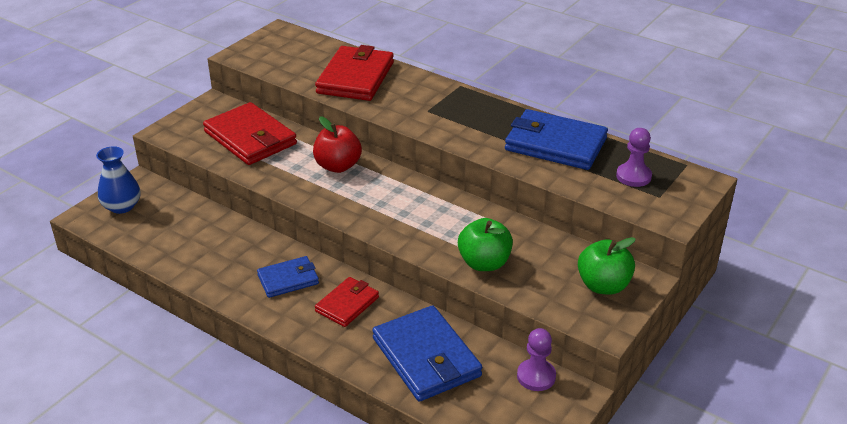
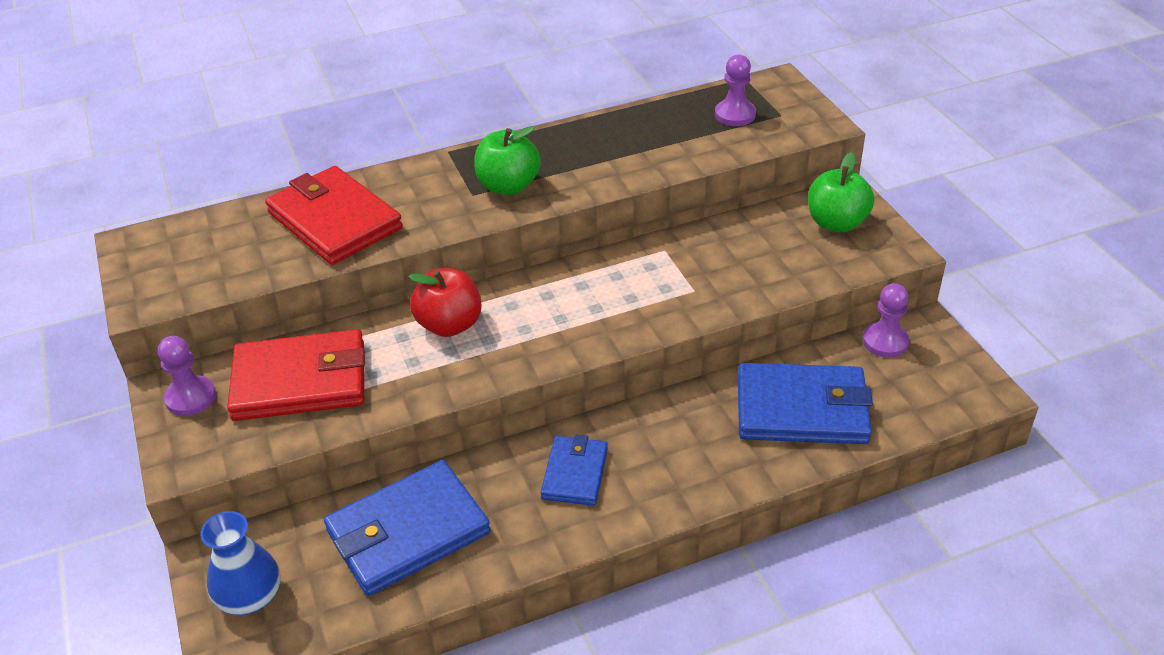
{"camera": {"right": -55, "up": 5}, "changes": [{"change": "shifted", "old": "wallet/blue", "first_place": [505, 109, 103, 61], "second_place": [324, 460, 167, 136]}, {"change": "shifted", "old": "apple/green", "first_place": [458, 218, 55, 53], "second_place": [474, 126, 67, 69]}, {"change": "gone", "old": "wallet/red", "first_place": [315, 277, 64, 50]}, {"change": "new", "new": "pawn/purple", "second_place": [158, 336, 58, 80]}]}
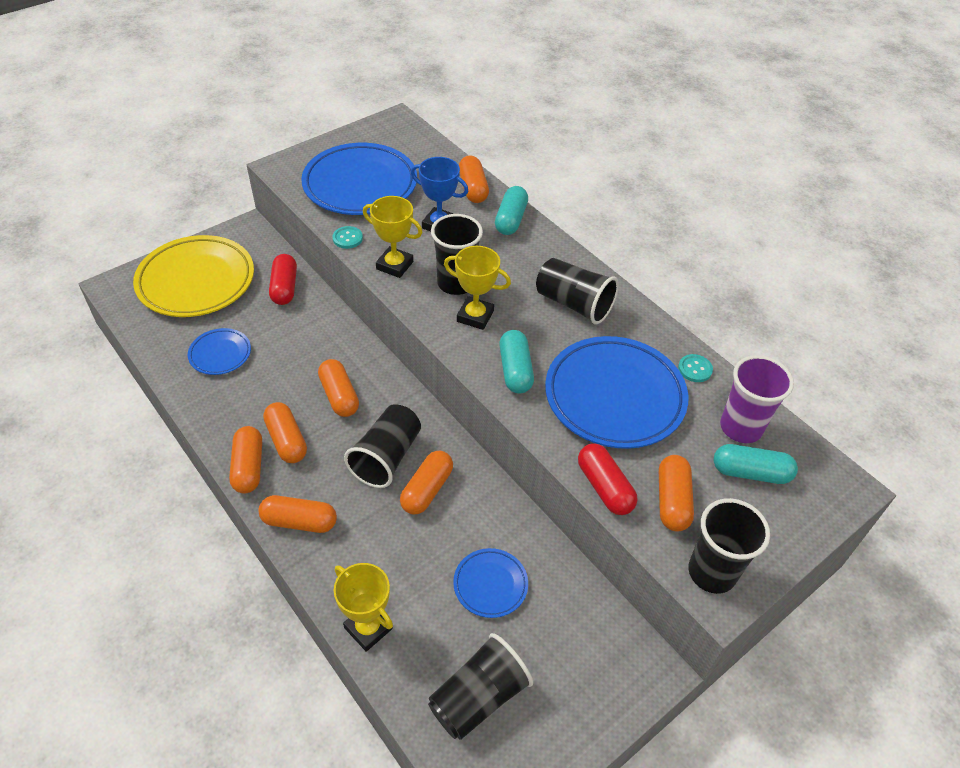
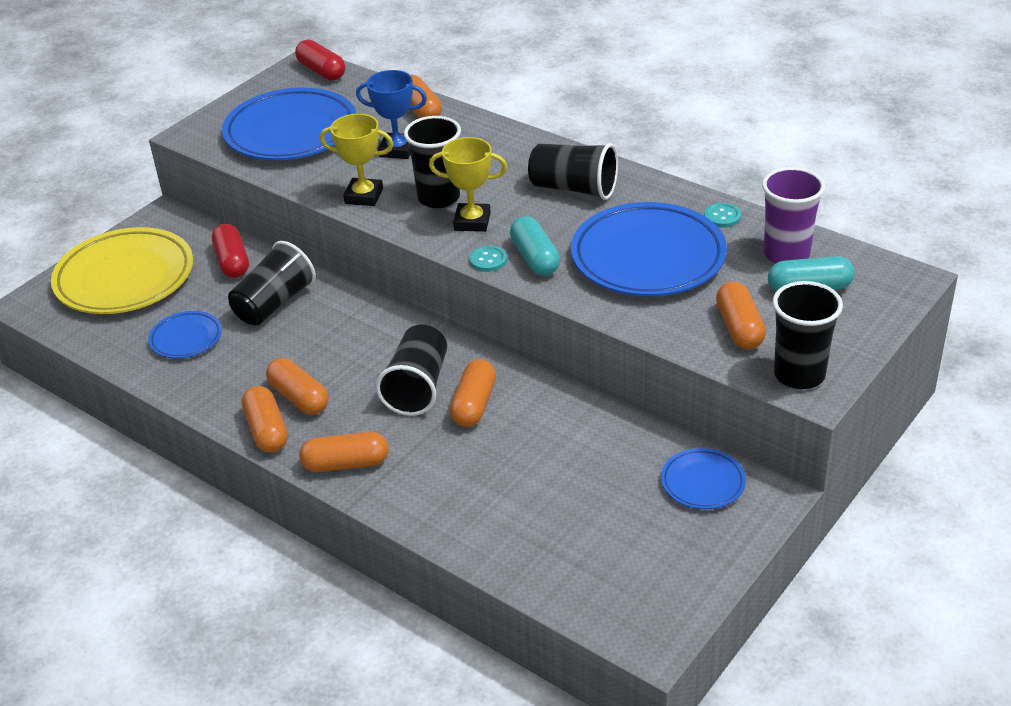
{"camera": {"right": -10, "up": -10}, "changes": [{"change": "gone", "old": "capsule/turquoise", "first_place": [495, 186, 33, 49]}, {"change": "shifted", "old": "button/turquoise", "first_place": [333, 226, 30, 23], "second_place": [469, 246, 38, 26]}, {"change": "gone", "old": "capsule/orange", "first_place": [318, 359, 41, 58]}, {"change": "shifted", "old": "capsule/red", "first_place": [578, 444, 60, 71], "second_place": [295, 40, 50, 41]}, {"change": "shifted", "old": "plate/blue", "first_place": [453, 548, 75, 70], "second_place": [661, 448, 85, 61]}, {"change": "gone", "old": "trophy/yellow", "first_place": [334, 563, 59, 89]}, {"change": "shifted", "old": "cup/black", "first_place": [428, 633, 105, 107], "second_place": [228, 241, 88, 84]}]}
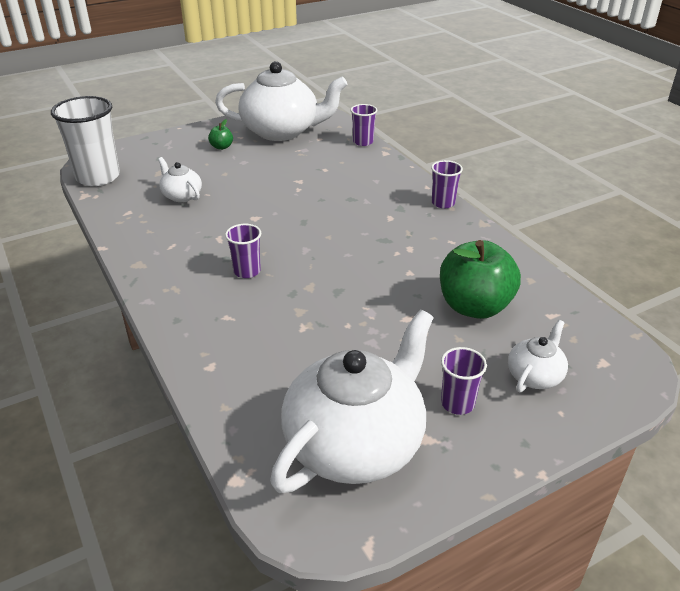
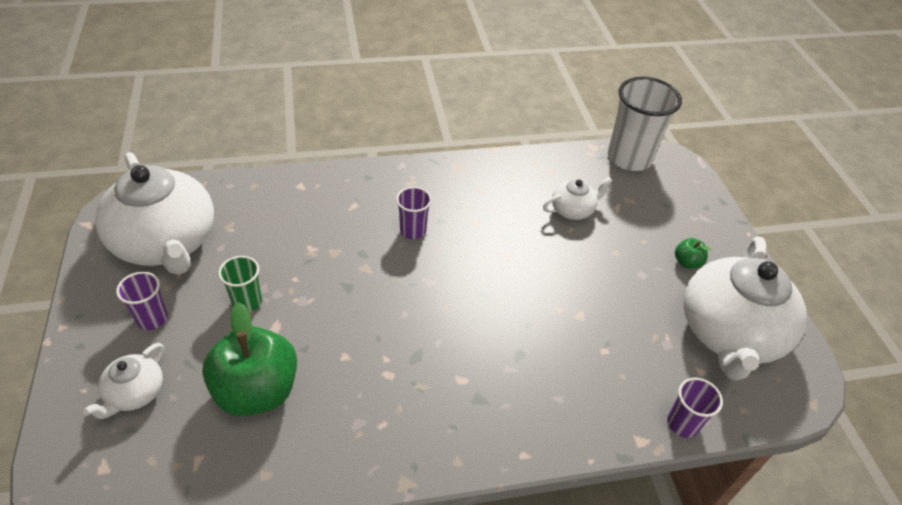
{"camera": {"right": 105, "up": 10}, "changes": [{"change": "gone", "old": "cup/purple", "first_place": [431, 160, 32, 48]}, {"change": "rotated", "old": "teapot/white", "first_place": [508, 320, 60, 73], "second_place": [83, 343, 81, 76], "degrees": 60}, {"change": "new", "new": "cup/green", "second_place": [218, 256, 44, 56]}]}
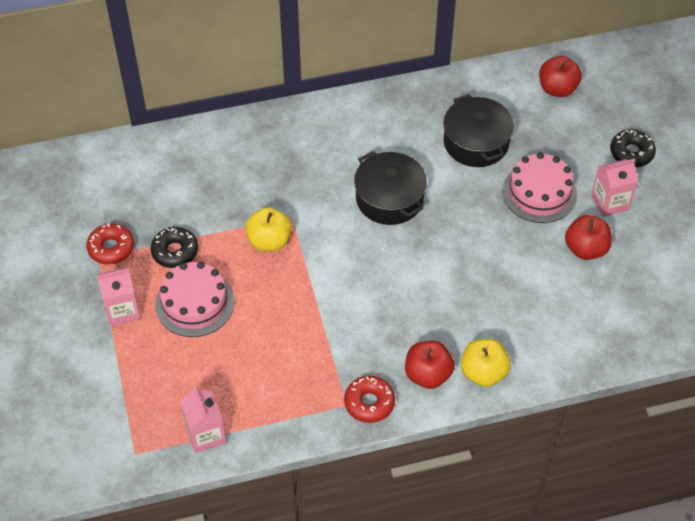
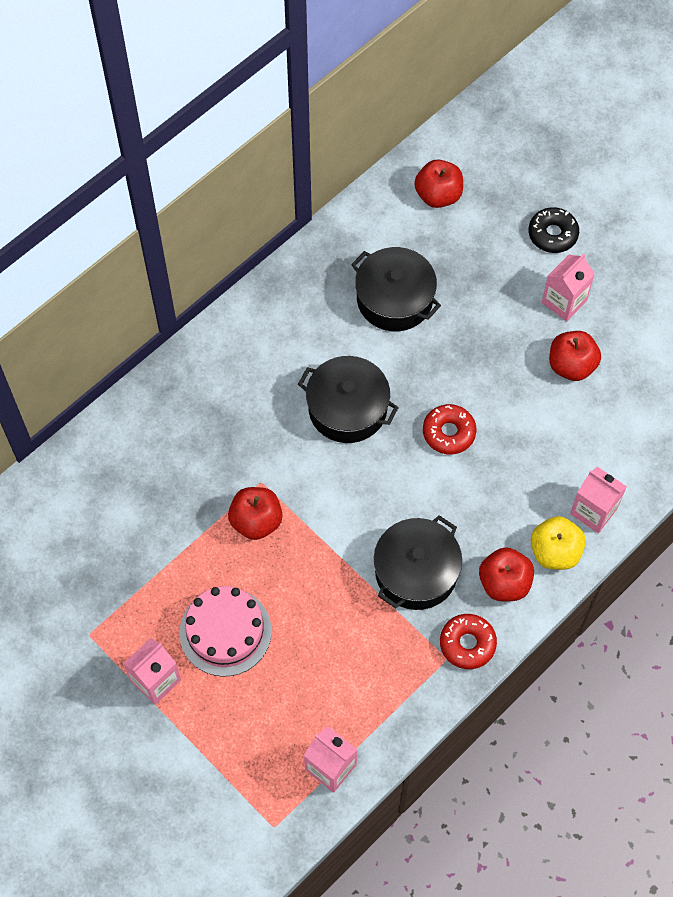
{"camera": {"right": -30, "up": 10}, "changes": [{"change": "gone", "old": "cake/pink", "first_place": [502, 152, 75, 71]}, {"change": "repainted", "old": "apple/yellow", "new": "apple/red", "first_place": [245, 207, 47, 45], "second_place": [228, 487, 54, 53]}, {"change": "shifted", "old": "donut/red", "first_place": [86, 223, 48, 41], "second_place": [423, 404, 53, 50]}, {"change": "gone", "old": "donut/black", "first_place": [151, 227, 47, 41]}, {"change": "new", "new": "carton/pink", "second_place": [570, 467, 57, 66]}, {"change": "new", "new": "pot/black", "second_place": [374, 515, 88, 95]}]}
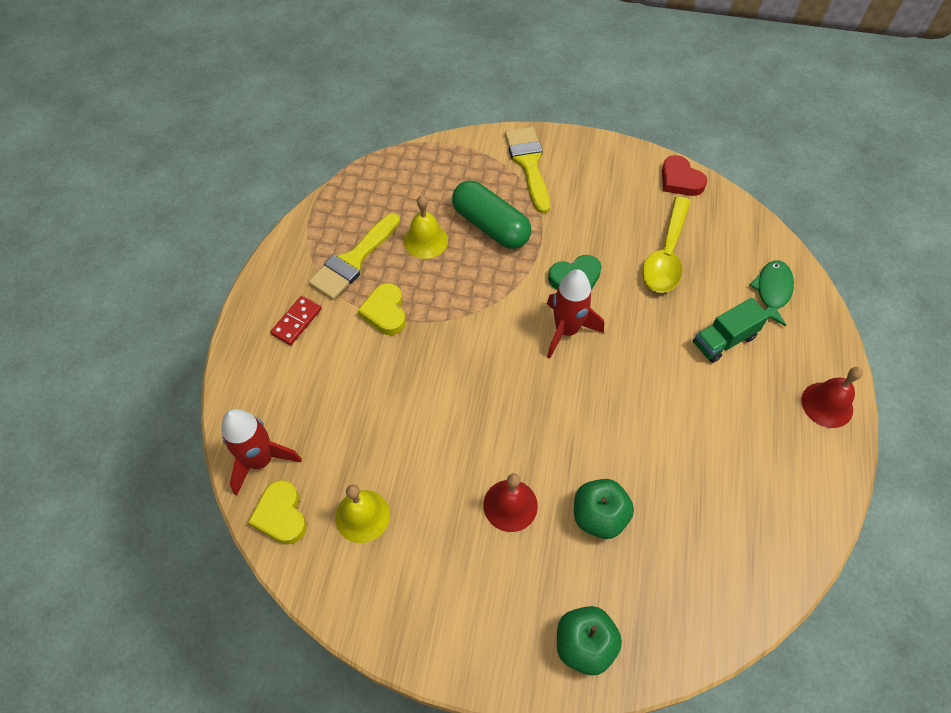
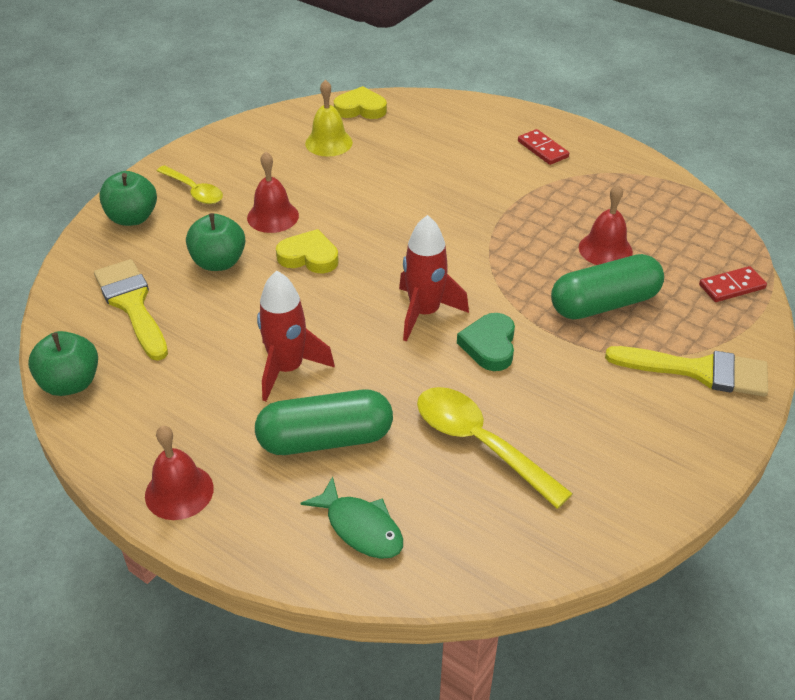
{"camera": {"right": 115, "up": -15}, "changes": [{"change": "gone", "old": "heart/red", "first_place": [662, 155, 45, 41]}, {"change": "repainted", "old": "bell/yellow", "new": "bell/red", "first_place": [403, 195, 45, 64], "second_place": [579, 184, 54, 81]}, {"change": "shifted", "old": "brush/yellow", "first_place": [308, 213, 92, 87], "second_place": [94, 259, 74, 102]}, {"change": "shifted", "old": "heart/yellow", "first_place": [358, 283, 48, 52], "second_place": [276, 229, 63, 44]}, {"change": "swapped", "old": "truck/green", "new": "capsule/green", "first_place": [693, 298, 76, 65], "second_place": [255, 390, 138, 65]}, {"change": "shifted", "old": "rocket/red", "first_place": [221, 409, 81, 86], "second_place": [257, 271, 78, 131]}, {"change": "new", "new": "spoon/yellow", "second_place": [157, 165, 66, 39]}, {"change": "new", "new": "domino/red", "second_place": [699, 266, 68, 36]}, {"change": "new", "new": "apple/green", "second_place": [28, 331, 70, 65]}]}
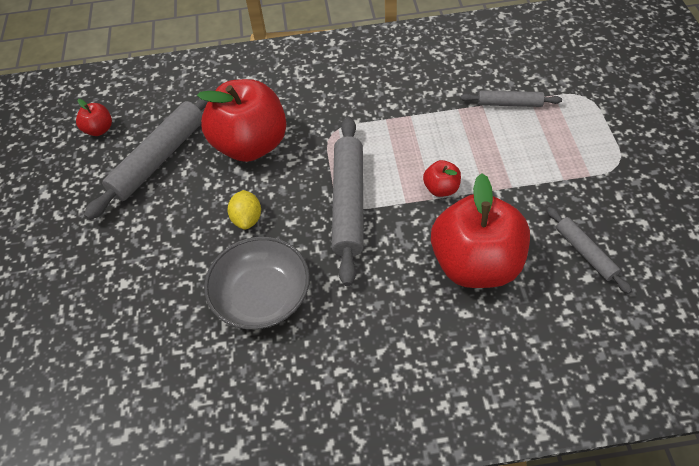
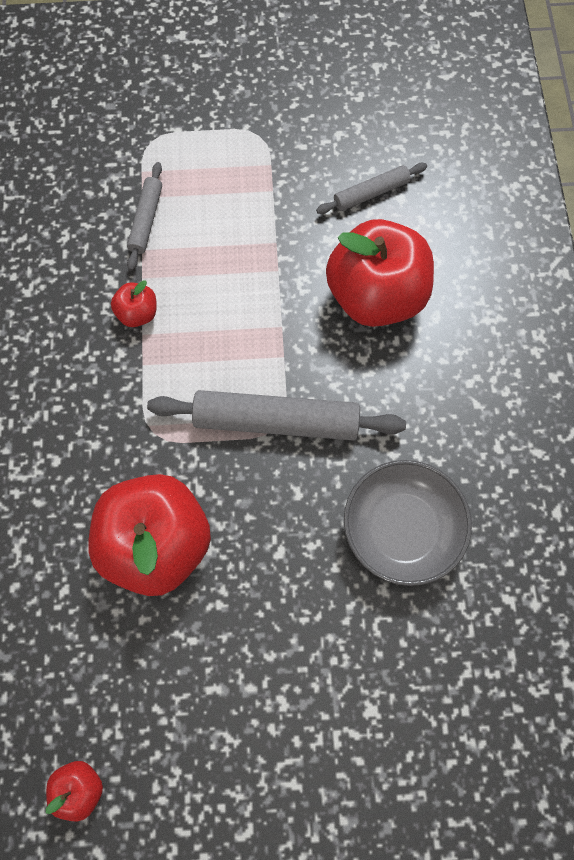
{"camera": {"right": -90, "up": 15}, "changes": [{"change": "gone", "old": "rolling pin/grey", "first_place": [84, 88, 132, 132]}, {"change": "shifted", "old": "apple/red", "first_place": [423, 160, 38, 37], "second_place": [111, 280, 46, 47]}, {"change": "gone", "old": "lemon/yellow", "first_place": [227, 190, 34, 40]}]}
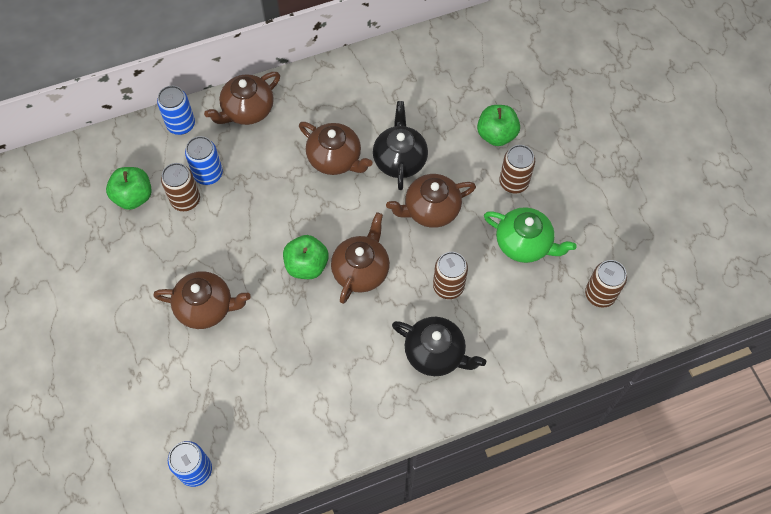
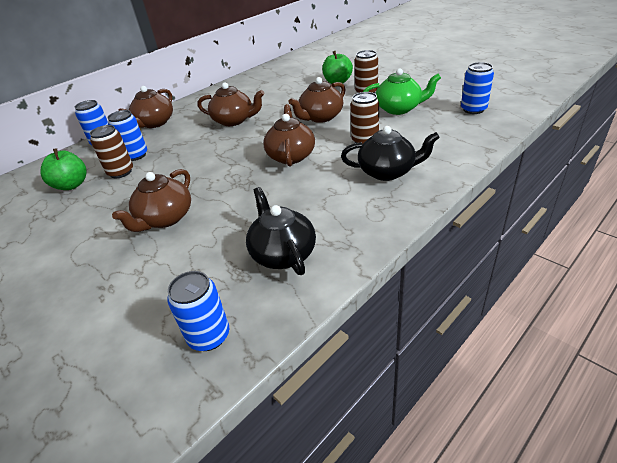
{"camera": {"right": -20, "up": -25}, "changes": [{"change": "shifted", "old": "teapot/black", "first_place": [373, 101, 55, 89], "second_place": [246, 187, 70, 88]}, {"change": "gone", "old": "apple/green", "first_place": [283, 235, 46, 44]}, {"change": "repainted", "old": "can/brown", "new": "can/blue", "first_place": [585, 260, 42, 48], "second_place": [461, 62, 33, 52]}, {"change": "rotated", "old": "teapot/brown", "first_place": [153, 271, 98, 58], "second_place": [112, 169, 79, 63], "degrees": 135}]}
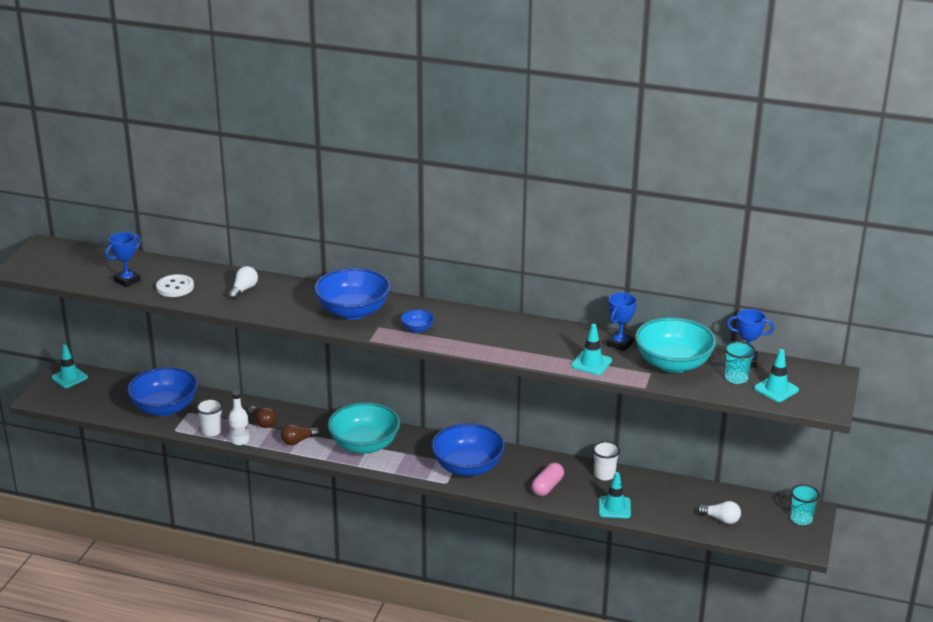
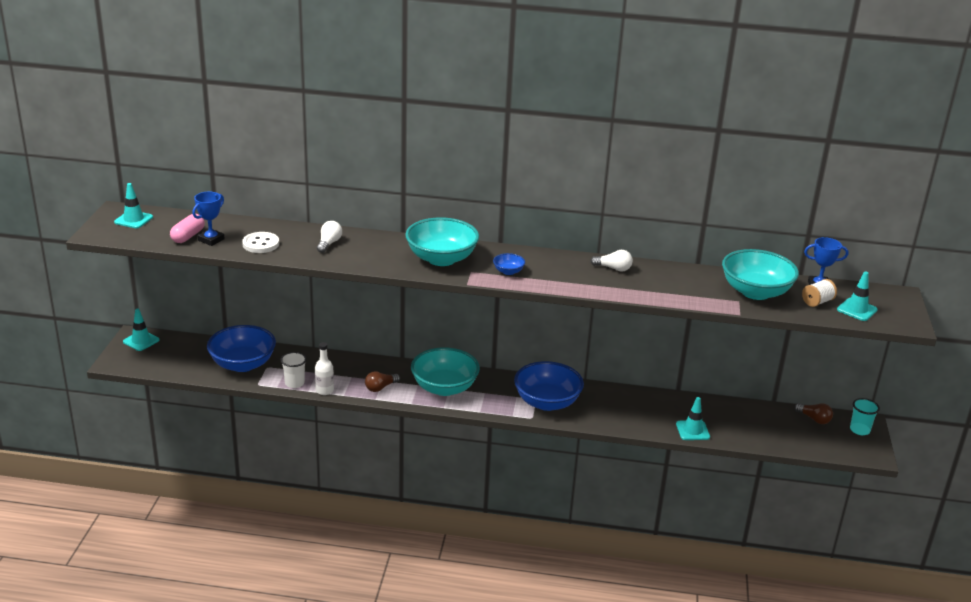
{"camera": {"right": -10, "up": 0}, "changes": [{"change": "repainted", "old": "bowl/blue", "new": "bowl/turquoise", "first_place": [314, 268, 77, 52], "second_place": [405, 217, 74, 49]}, {"change": "gone", "old": "trophy/blue", "first_place": [606, 292, 31, 59]}, {"change": "shifted", "old": "traffic cone/turquoise", "first_place": [571, 324, 41, 51], "second_place": [114, 183, 39, 45]}, {"change": "swapped", "old": "cup/turquoise", "new": "spool/white", "first_place": [724, 341, 31, 43], "second_place": [802, 279, 35, 28]}, {"change": "shifted", "old": "light bulb/brown", "first_place": [248, 406, 29, 22], "second_place": [794, 403, 39, 21]}, {"change": "gone", "old": "cup/white", "first_place": [593, 441, 27, 39]}, {"change": "shifted", "old": "capsule/pink", "first_place": [531, 463, 33, 33], "second_place": [170, 214, 35, 29]}, {"change": "shifted", "old": "light bulb/white", "first_place": [697, 501, 44, 23], "second_place": [590, 250, 43, 21]}]}
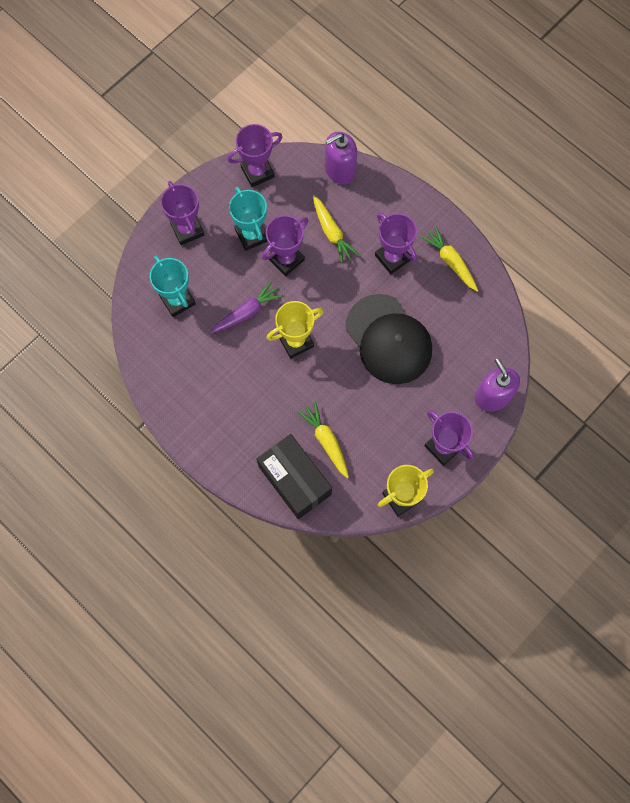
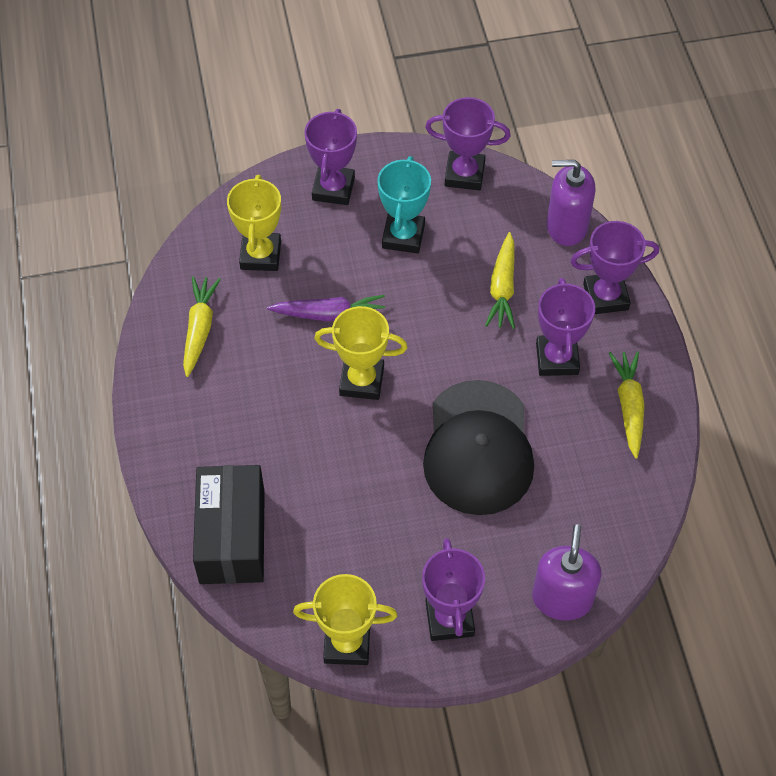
{"camera": {"right": 35, "up": -15}, "changes": [{"change": "shifted", "old": "trophy/purple", "first_place": [262, 215, 46, 61], "second_place": [571, 221, 88, 93]}, {"change": "repainted", "old": "trophy/turquoise", "new": "trophy/yellow", "first_place": [150, 255, 46, 62], "second_place": [227, 175, 54, 96]}, {"change": "shifted", "old": "carrot/yellow", "first_place": [298, 402, 51, 76], "second_place": [183, 276, 38, 101]}]}
